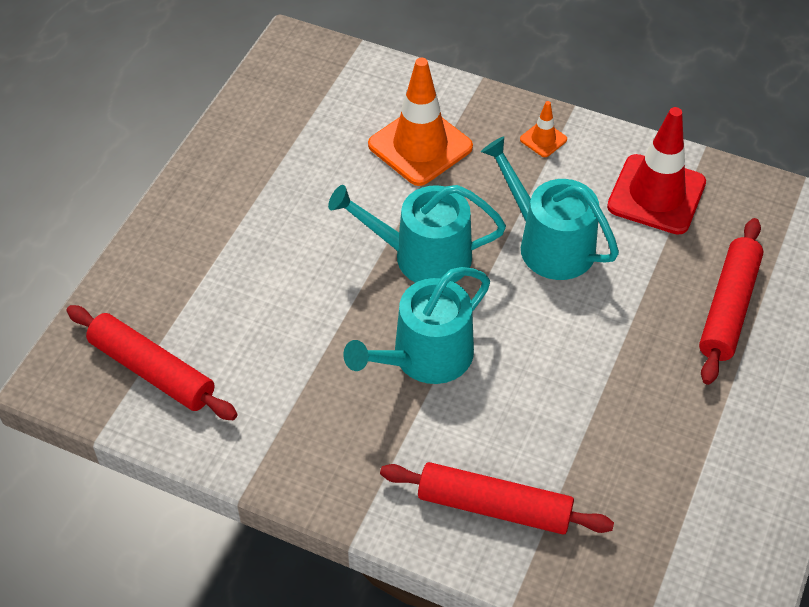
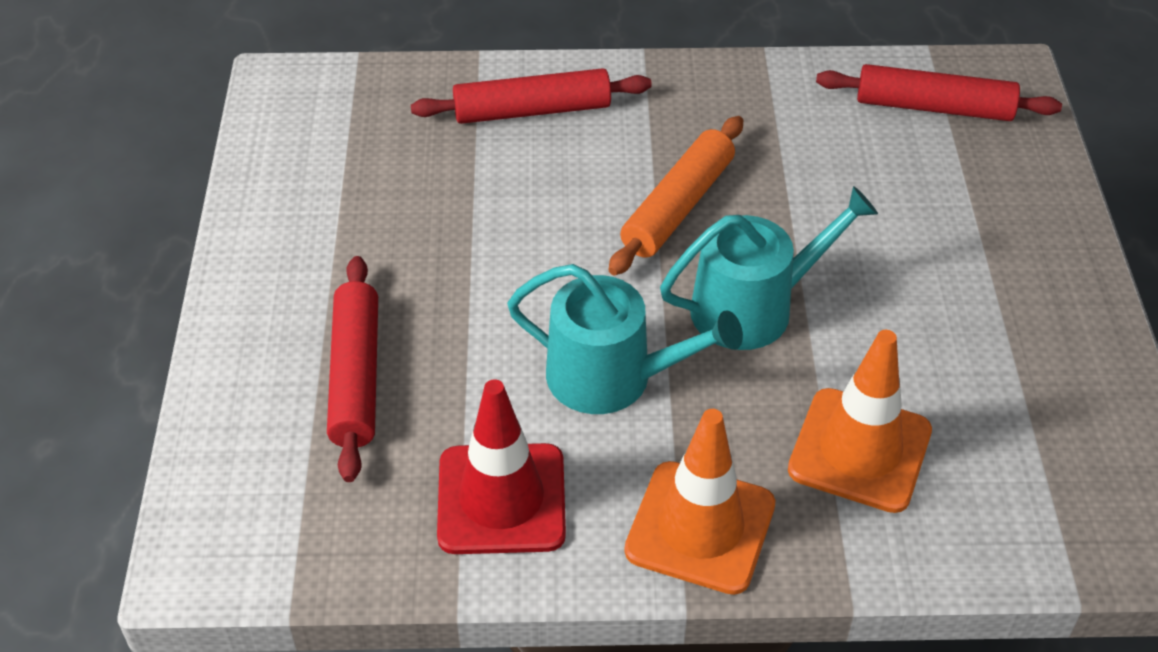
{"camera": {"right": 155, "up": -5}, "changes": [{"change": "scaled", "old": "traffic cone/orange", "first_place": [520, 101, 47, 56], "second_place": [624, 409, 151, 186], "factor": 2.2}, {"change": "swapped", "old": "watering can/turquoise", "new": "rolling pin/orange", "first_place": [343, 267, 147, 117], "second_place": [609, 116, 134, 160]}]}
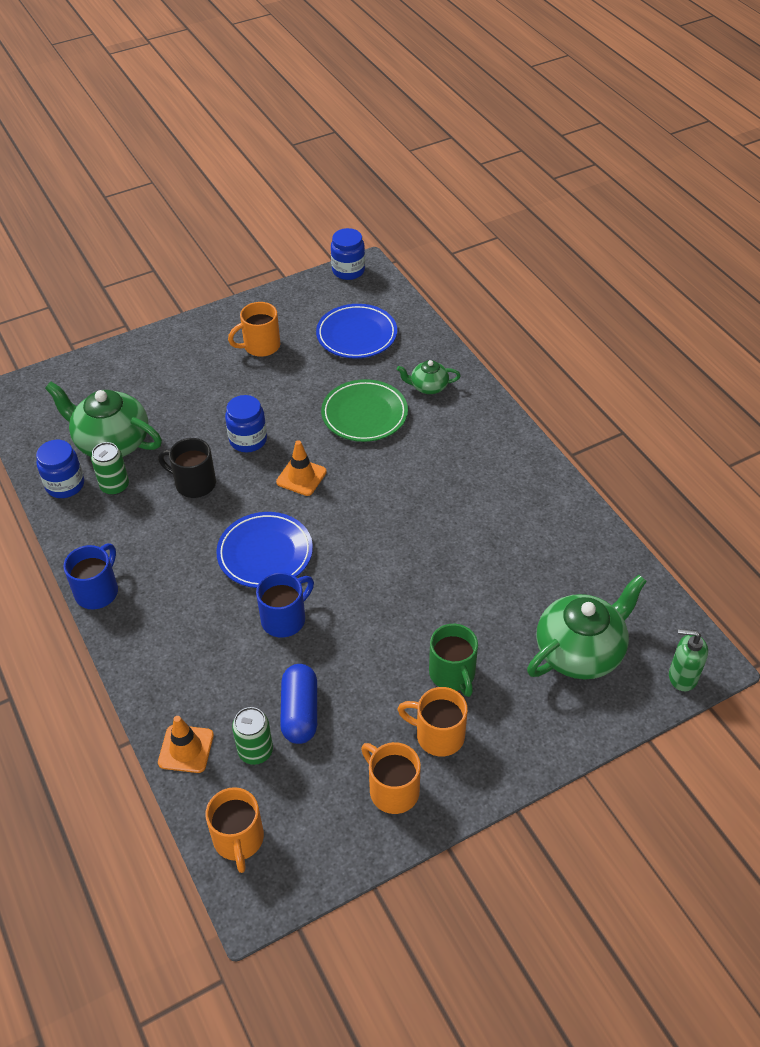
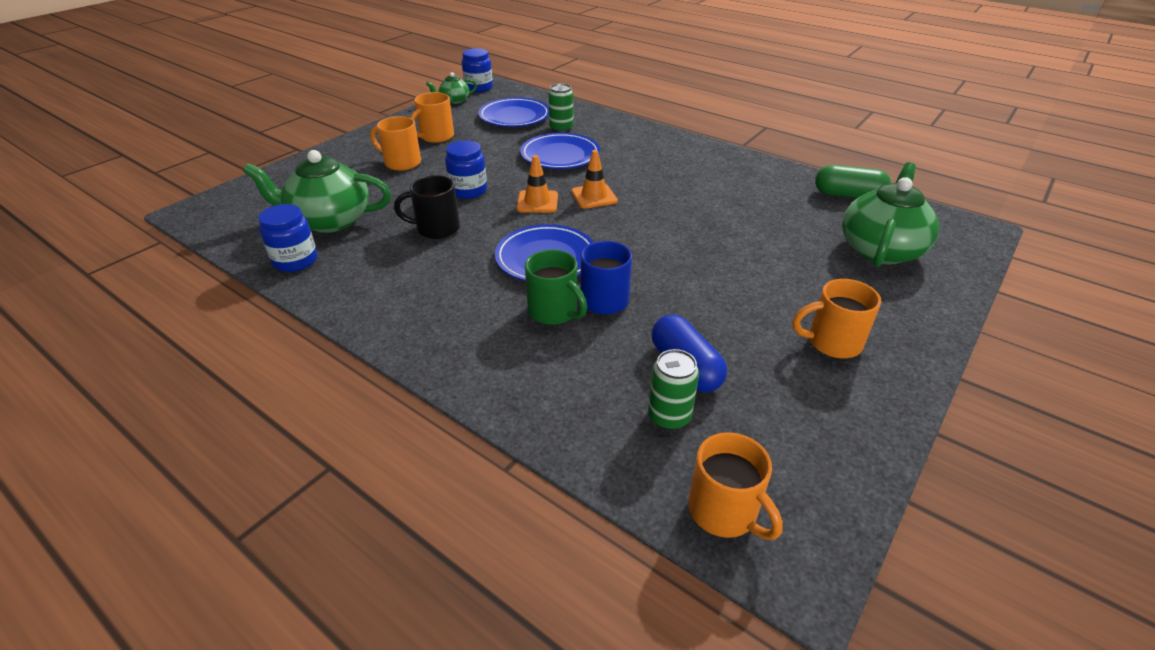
{"camera": {"right": -25, "up": -10}, "changes": [{"change": "shifted", "old": "teapot/green", "first_place": [397, 360, 64, 34], "second_place": [426, 72, 51, 32]}, {"change": "repainted", "old": "plate/green", "new": "plate/blue", "first_place": [321, 379, 87, 63], "second_place": [520, 133, 80, 36]}, {"change": "shifted", "old": "can/green", "first_place": [91, 442, 38, 53], "second_place": [548, 84, 25, 49]}, {"change": "gone", "old": "mug/blue", "first_place": [64, 543, 54, 66]}, {"change": "shifted", "old": "mug/green", "first_place": [429, 624, 49, 73], "second_place": [525, 250, 62, 75]}, {"change": "gone", "old": "soap dispenser/green", "first_place": [669, 629, 39, 62]}, {"change": "shifted", "old": "traffic cone/orange", "first_place": [158, 716, 56, 57], "second_place": [571, 150, 47, 59]}, {"change": "shifted", "old": "mug/orange", "first_place": [361, 742, 60, 72], "second_place": [370, 116, 51, 55]}, {"change": "new", "new": "capsule/green", "second_place": [815, 165, 76, 33]}]}
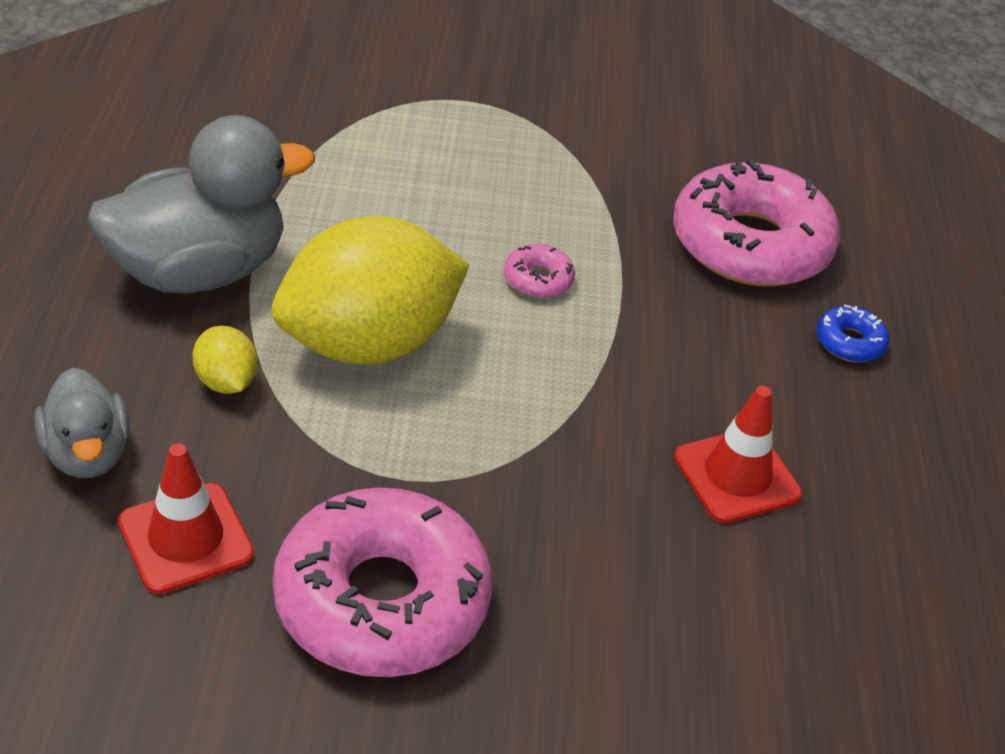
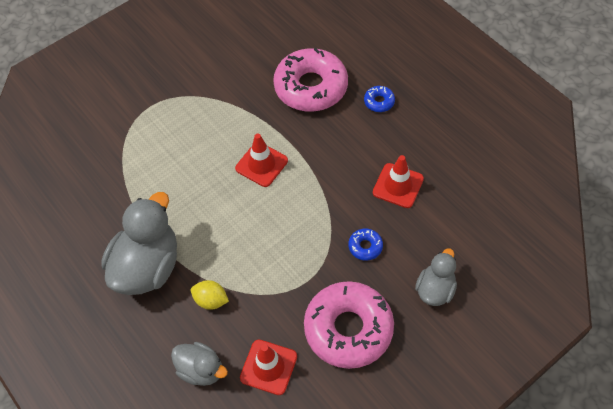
{"camera": {"right": -35, "up": 15}, "changes": [{"change": "gone", "old": "lemon/yellow", "first_place": [272, 216, 198, 148]}, {"change": "swapped", "old": "donut/pink", "new": "traffic cone/red", "first_place": [504, 244, 71, 54], "second_place": [235, 134, 53, 53]}, {"change": "new", "new": "donut/blue", "second_place": [348, 229, 35, 32]}, {"change": "new", "new": "duck/grey", "second_place": [415, 248, 42, 58]}]}
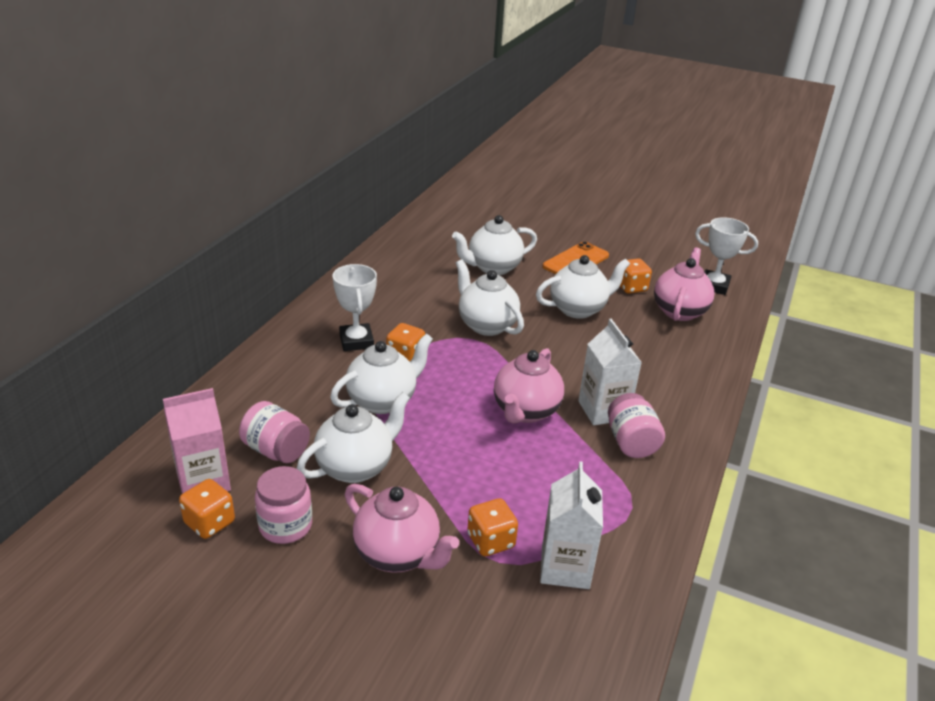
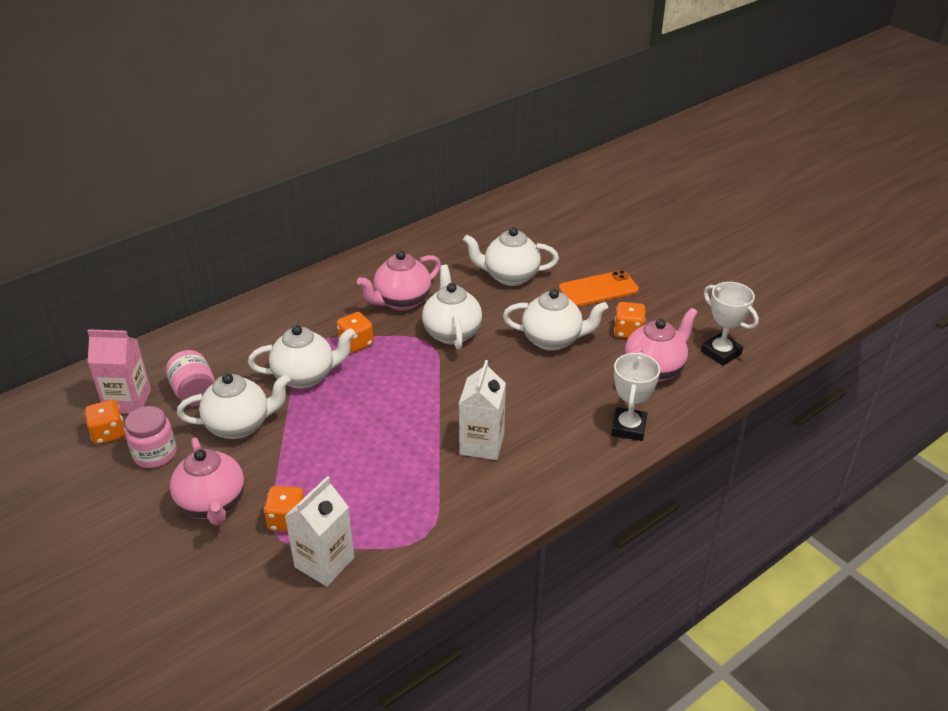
{"camera": {"right": 30, "up": 5}, "changes": [{"change": "shifted", "old": "trophy/white", "first_place": [333, 264, 44, 87], "second_place": [611, 352, 49, 89]}, {"change": "shifted", "old": "teapot/pink", "first_place": [494, 348, 70, 76], "second_place": [357, 251, 84, 60]}, {"change": "gone", "old": "jar/pink", "first_place": [608, 393, 57, 65]}]}
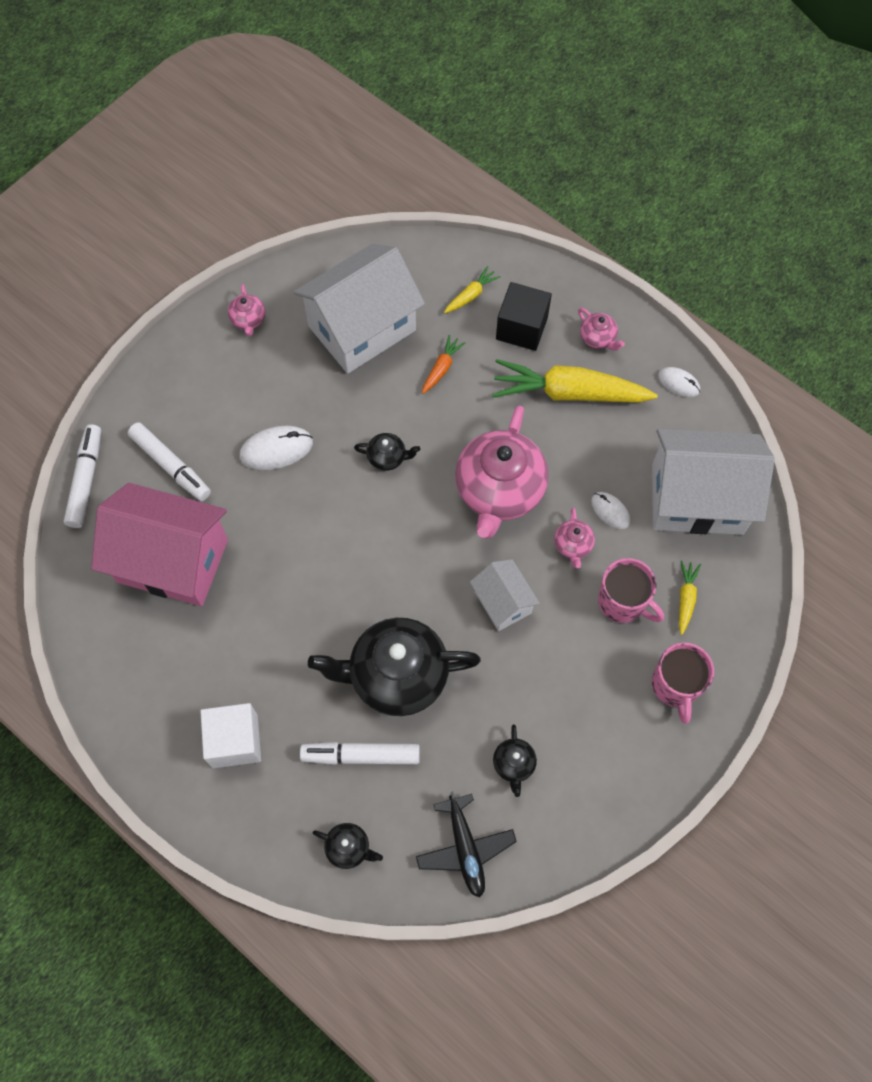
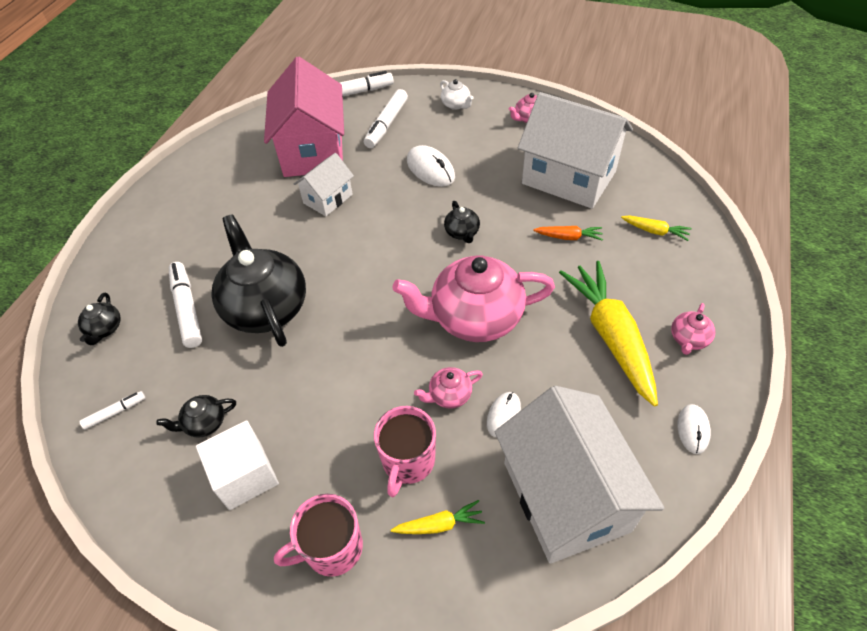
{"camera": {"right": 70, "up": -15}, "changes": [{"change": "gone", "old": "cube/black", "first_place": [496, 282, 56, 69]}, {"change": "shifted", "old": "house/white", "first_place": [470, 559, 70, 72], "second_place": [294, 153, 60, 63]}, {"change": "shifted", "old": "cube/white", "first_place": [200, 703, 61, 65], "second_place": [196, 420, 83, 90]}, {"change": "swapped", "old": "plane/black", "new": "marker/white", "first_place": [416, 791, 101, 107], "second_place": [79, 391, 66, 39]}, {"change": "new", "new": "teapot/white", "second_place": [440, 79, 34, 31]}]}
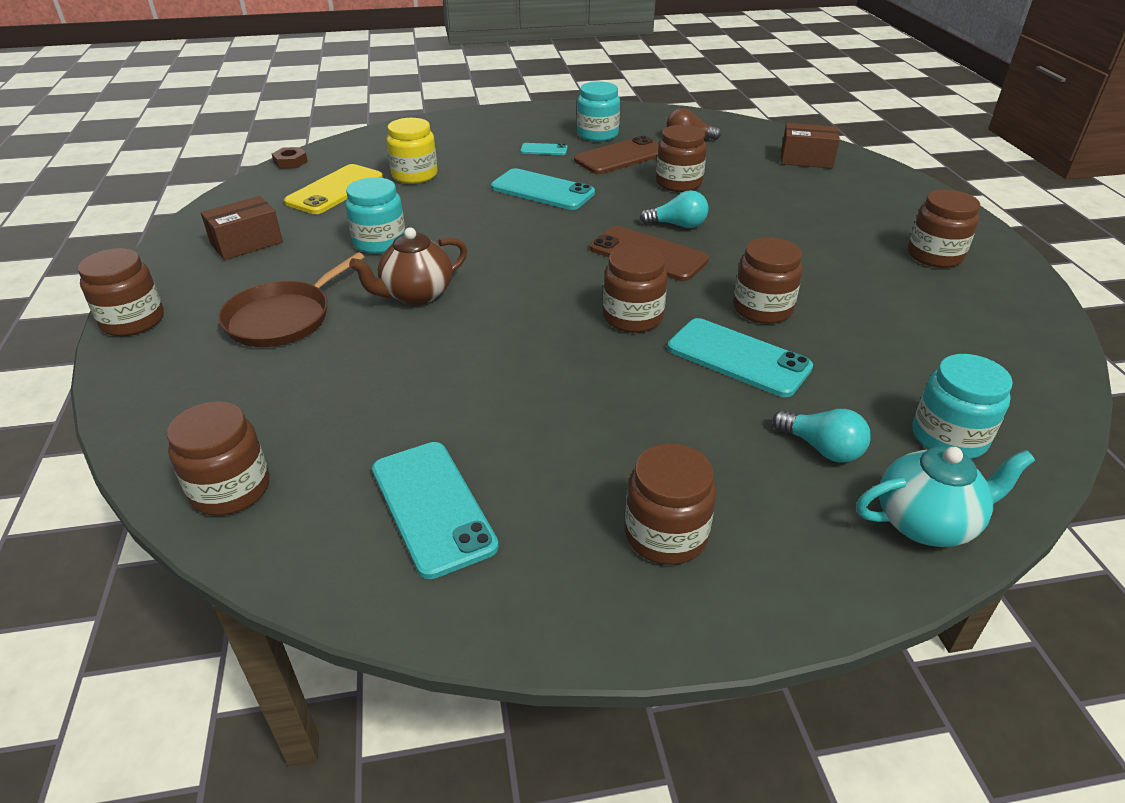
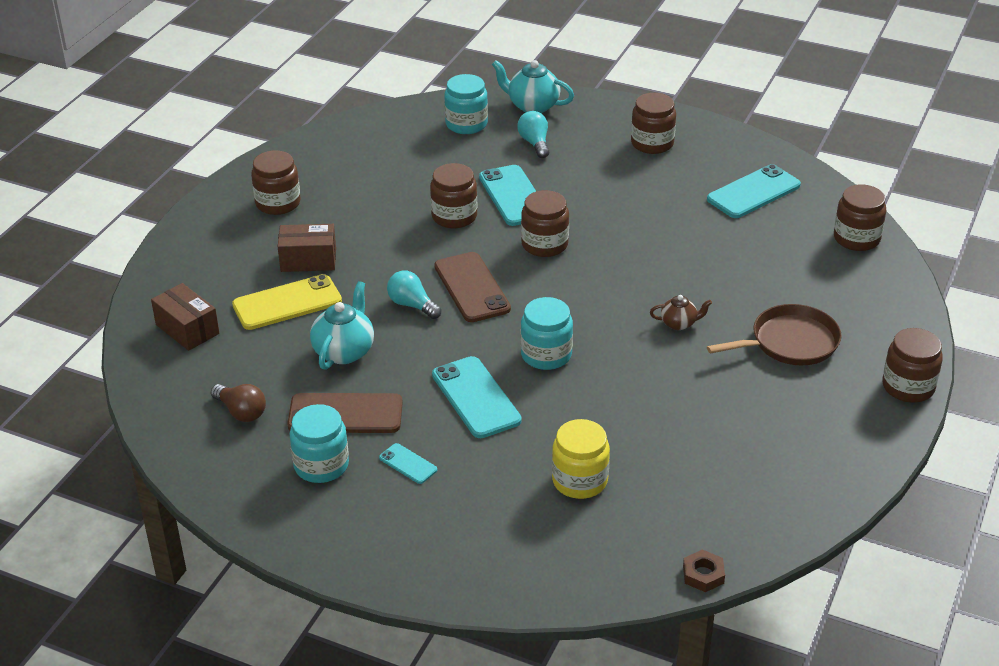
{"camera": {"right": -145, "up": 0}, "changes": [{"change": "swapped", "old": "jar/brown", "new": "teapot/turquoise", "first_place": [656, 125, 51, 67], "second_place": [310, 281, 64, 89]}, {"change": "shifted", "old": "phone/yellow", "first_place": [284, 164, 99, 50], "second_place": [232, 274, 110, 56]}, {"change": "shifted", "old": "jar/turquoise", "first_place": [345, 177, 60, 77], "second_place": [521, 297, 52, 73]}, {"change": "shifted", "old": "box/brown", "first_place": [201, 196, 82, 64], "second_place": [278, 224, 58, 48]}, {"change": "scaled", "old": "teapot/brown", "first_place": [349, 228, 118, 77], "second_place": [650, 295, 62, 35], "factor": 0.58}, {"change": "rotated", "old": "phone/turquoise", "first_place": [372, 442, 127, 137], "second_place": [707, 164, 94, 54], "degrees": 45}]}
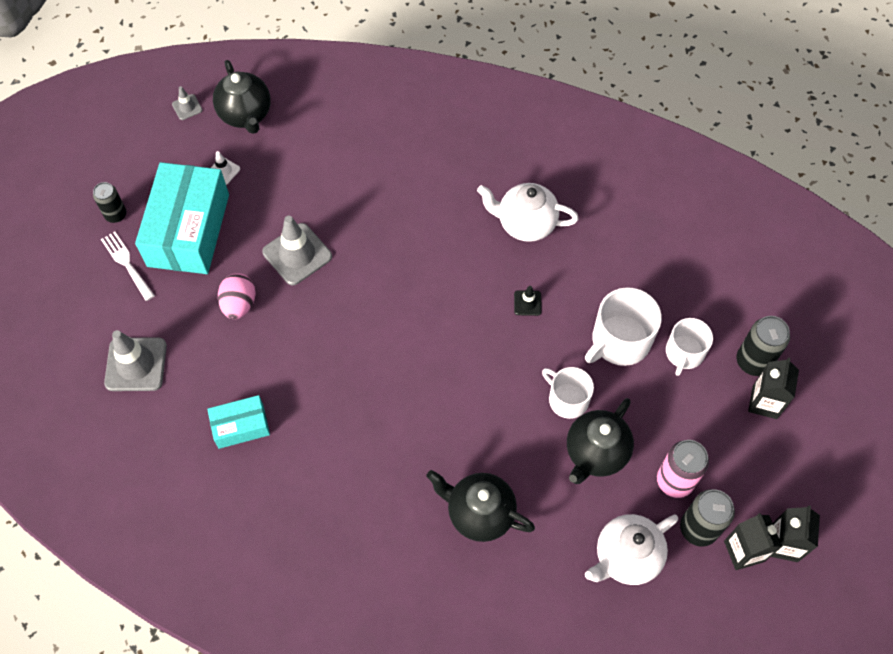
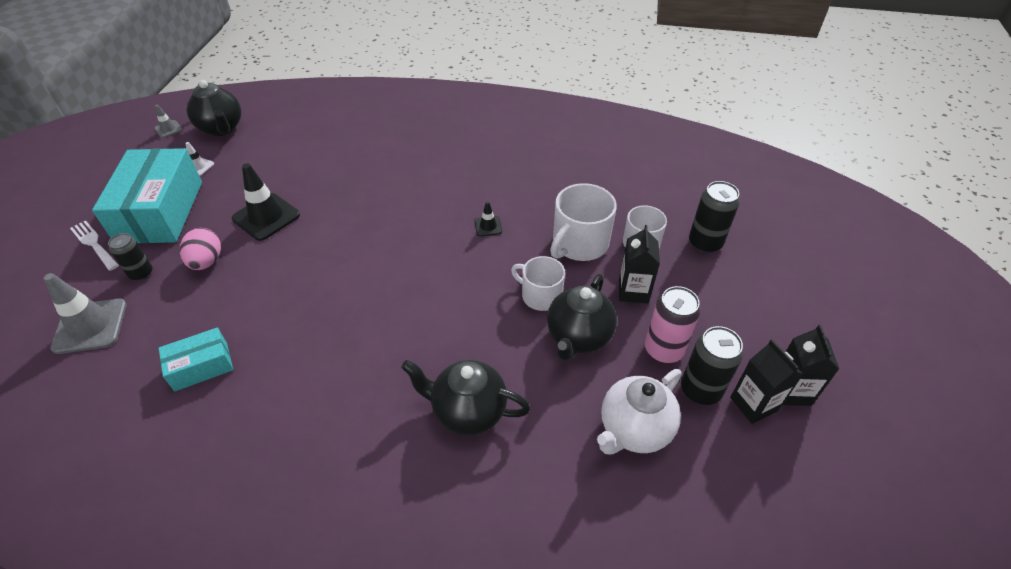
{"camera": {"right": -10, "up": -15}, "changes": [{"change": "shifted", "old": "can/black", "first_place": [93, 182, 33, 41], "second_place": [108, 233, 45, 48]}, {"change": "gone", "old": "teapot/white", "first_place": [477, 183, 102, 59]}, {"change": "repainted", "old": "traffic cone/grey", "new": "traffic cone/black", "first_place": [262, 216, 70, 69], "second_place": [232, 163, 68, 78]}, {"change": "shifted", "old": "carton/black", "first_place": [748, 357, 51, 62], "second_place": [619, 225, 41, 78]}]}
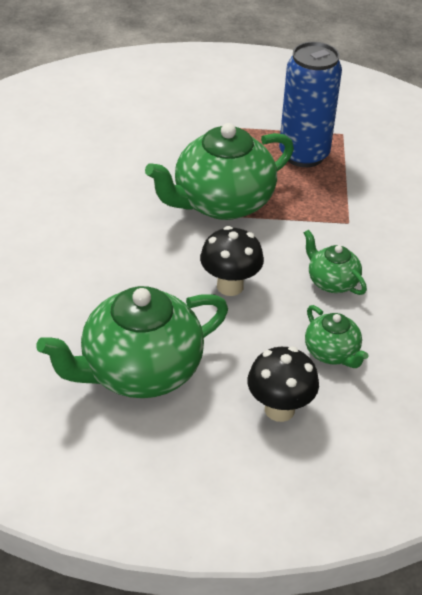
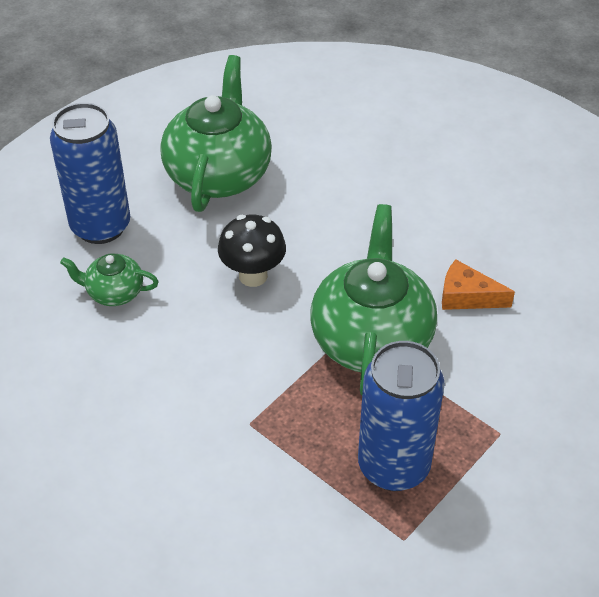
{"camera": {"right": 130, "up": 5}, "changes": [{"change": "gone", "old": "teapot/green", "first_place": [304, 230, 63, 65]}, {"change": "swapped", "old": "mushroom/black", "new": "can/blue", "first_place": [247, 346, 72, 76], "second_place": [50, 103, 80, 141]}, {"change": "new", "new": "cheese/orange", "second_place": [442, 259, 73, 51]}]}
